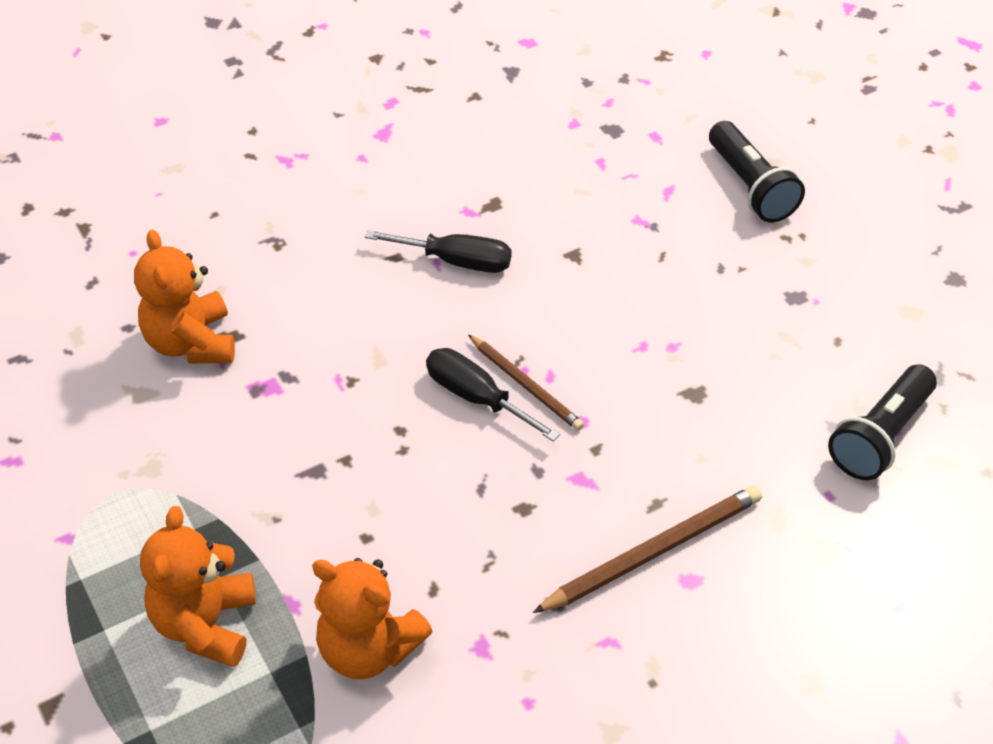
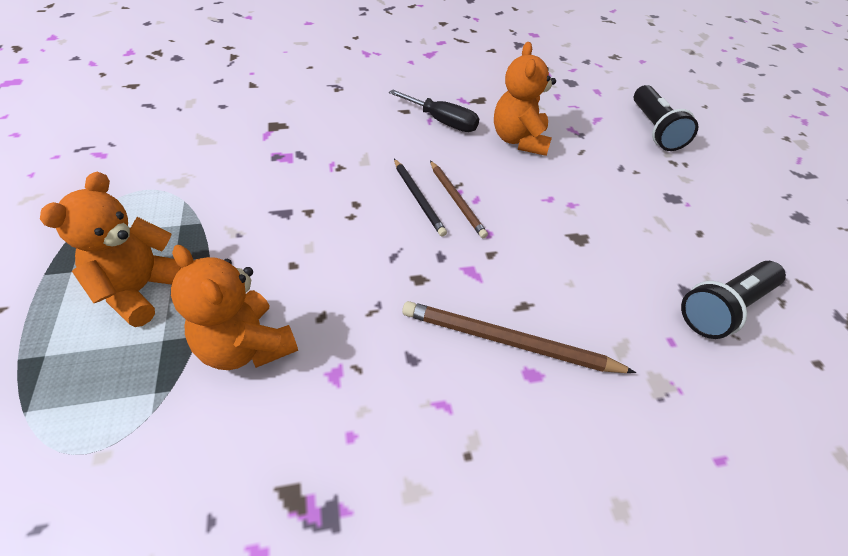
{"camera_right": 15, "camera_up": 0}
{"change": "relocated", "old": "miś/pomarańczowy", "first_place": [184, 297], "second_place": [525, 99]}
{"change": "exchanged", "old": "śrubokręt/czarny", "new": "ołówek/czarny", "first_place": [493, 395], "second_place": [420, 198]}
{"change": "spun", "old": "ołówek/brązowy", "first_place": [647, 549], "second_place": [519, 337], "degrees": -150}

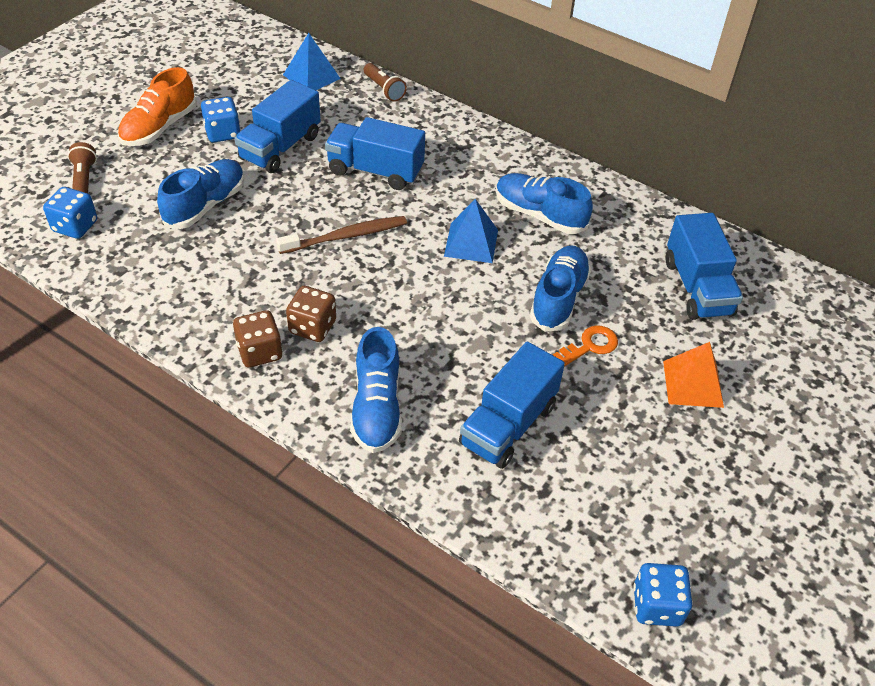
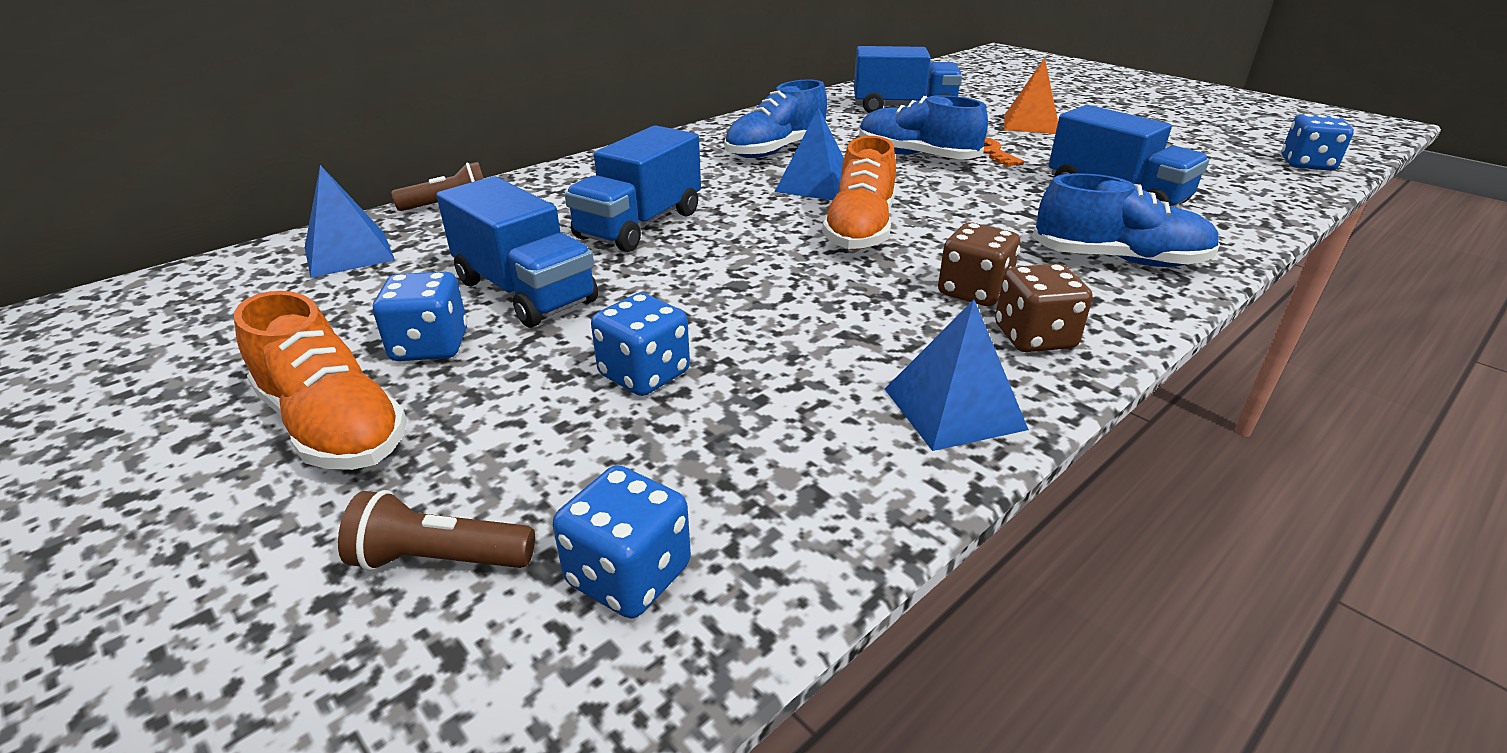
{"camera_right": -75, "camera_up": -15}
{"change": "exchanged", "old": "but/niebieski", "new": "kostka do gry/niebieski", "first_place": [200, 194], "second_place": [640, 344]}
{"change": "missing", "old": "szczoteczka do zębów/brązowy", "first_place": [341, 235]}
{"change": "appeared", "new": "but/pomarańczowy", "second_place": [859, 193]}
{"change": "appeared", "new": "piramida/niebieski", "second_place": [957, 375]}

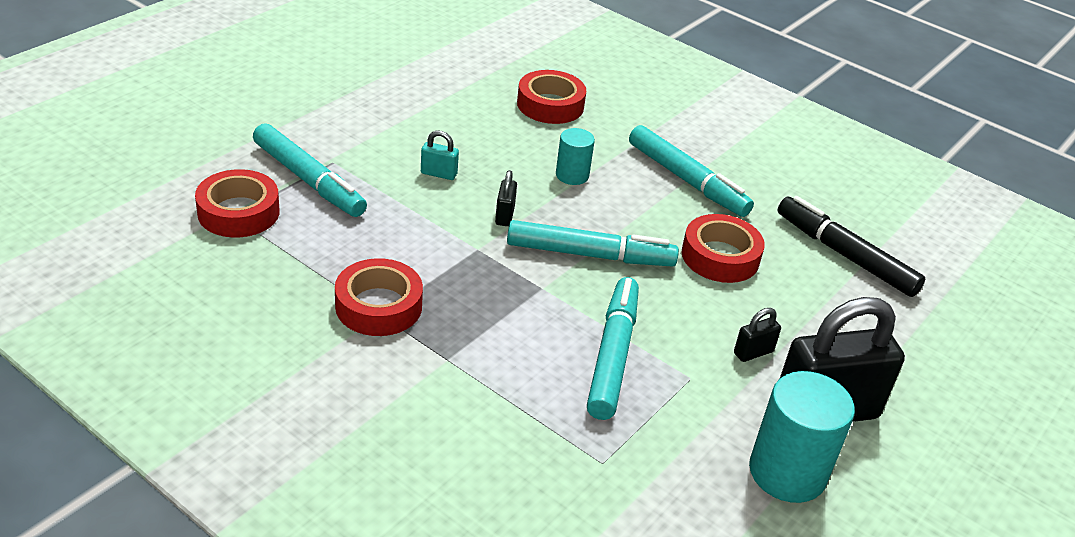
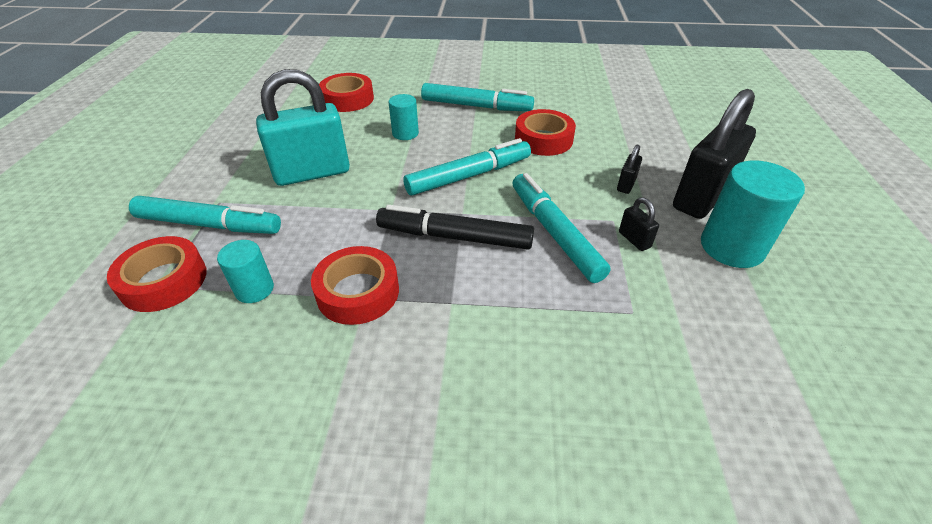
{"camera_right": -30, "camera_up": 5}
{"change": "size", "old": "kłódka/turkusowy", "first_place": [440, 155], "second_place": [303, 127], "factor": 2.42}
{"change": "relocated", "old": "kłódka/czarny", "first_place": [506, 198], "second_place": [639, 224]}
{"change": "relocated", "old": "flamaster/czarny", "first_place": [851, 246], "second_place": [455, 227]}
{"change": "appeared", "new": "walec/turkusowy", "second_place": [245, 271]}

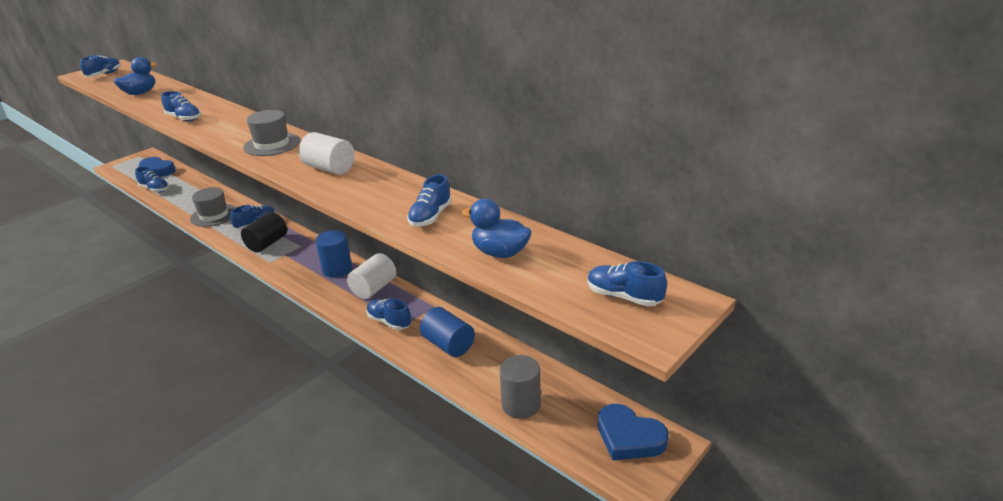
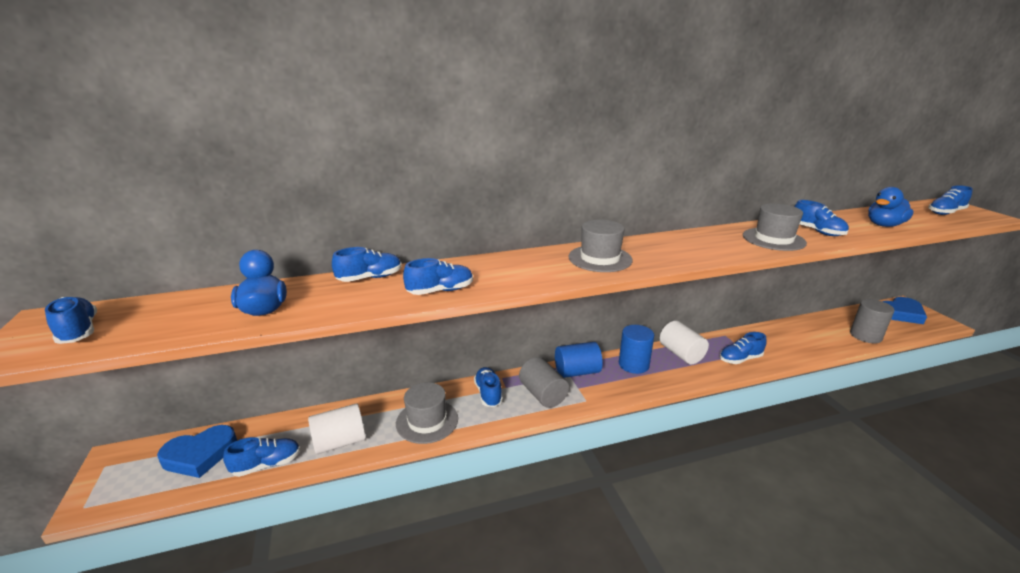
{"camera_right": -60, "camera_up": -5}
{"change": "colour", "old": "walec/czarny", "new": "walec/szary", "first_place": [264, 232], "second_place": [544, 382]}
{"change": "relocated", "old": "walec/biały", "first_place": [327, 153], "second_place": [337, 428]}
{"change": "relocated", "old": "walec/niebieski", "first_place": [447, 332], "second_place": [579, 360]}
{"change": "appeared", "new": "but/niebieski", "second_place": [367, 264]}
{"change": "appeared", "new": "kapelusz/szary", "second_place": [775, 227]}

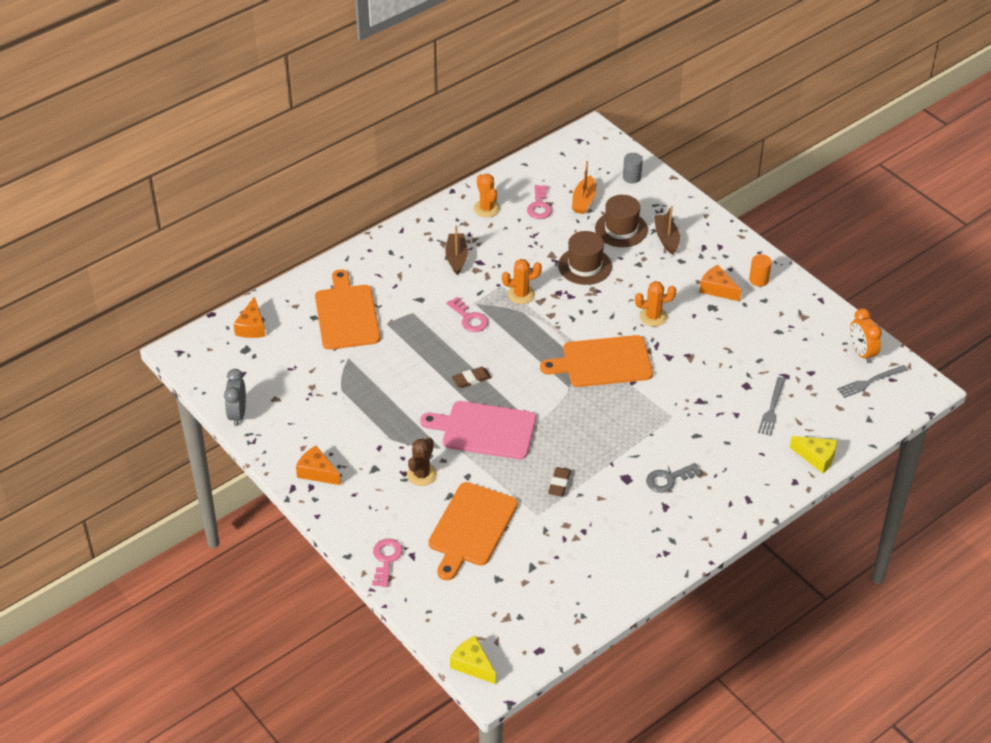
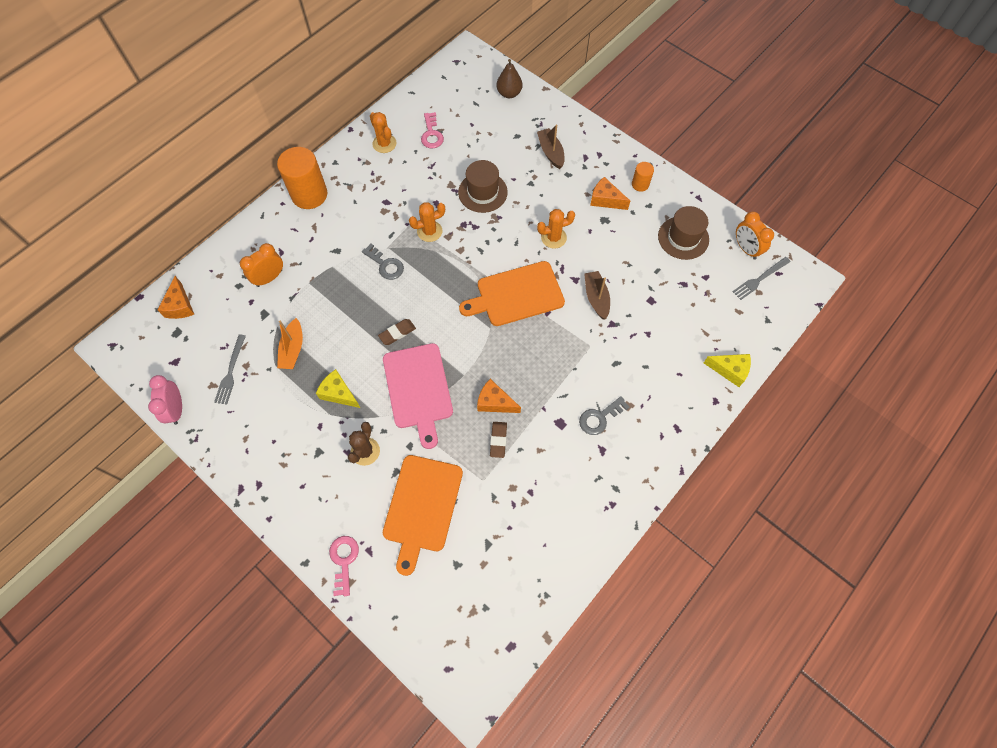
{"camera_right": -10, "camera_up": 20}
{"change": "colour", "old": "budzik/szary", "new": "budzik/różowy", "first_place": [235, 397], "second_place": [165, 400]}
{"change": "relocated", "old": "ser/pomarańczowy", "first_place": [318, 465], "second_place": [499, 396]}
{"change": "exchanged", "old": "deska do krojenia/pomarańczowy", "new": "budzik/pomarańczowy", "first_place": [347, 309], "second_place": [261, 265]}
{"change": "spun", "old": "deska do krojenia/różowy", "first_place": [478, 430], "second_place": [418, 396], "degrees": -105}
{"change": "relocated", "old": "łódka/brązowy", "first_place": [456, 250], "second_place": [597, 295]}
{"change": "colour", "old": "klucz/różowy", "new": "klucz/szary", "first_place": [467, 314], "second_place": [383, 262]}
{"change": "relocated", "old": "ser/żółty", "first_place": [473, 660], "second_place": [338, 388]}
{"change": "relocated", "old": "łódka/pomarańczowy", "first_place": [584, 187], "second_place": [290, 343]}
{"change": "relocated", "old": "kapelusz/brązowy", "first_place": [621, 221], "second_place": [683, 233]}
{"change": "exchanged", "old": "walec/szary", "new": "gruszka/brązowy", "first_place": [633, 168], "second_place": [510, 78]}
{"change": "relocated", "old": "widelec/szary", "first_place": [771, 406], "second_place": [230, 370]}
{"change": "appeared", "new": "walec/pomarańczowy", "second_place": [302, 178]}

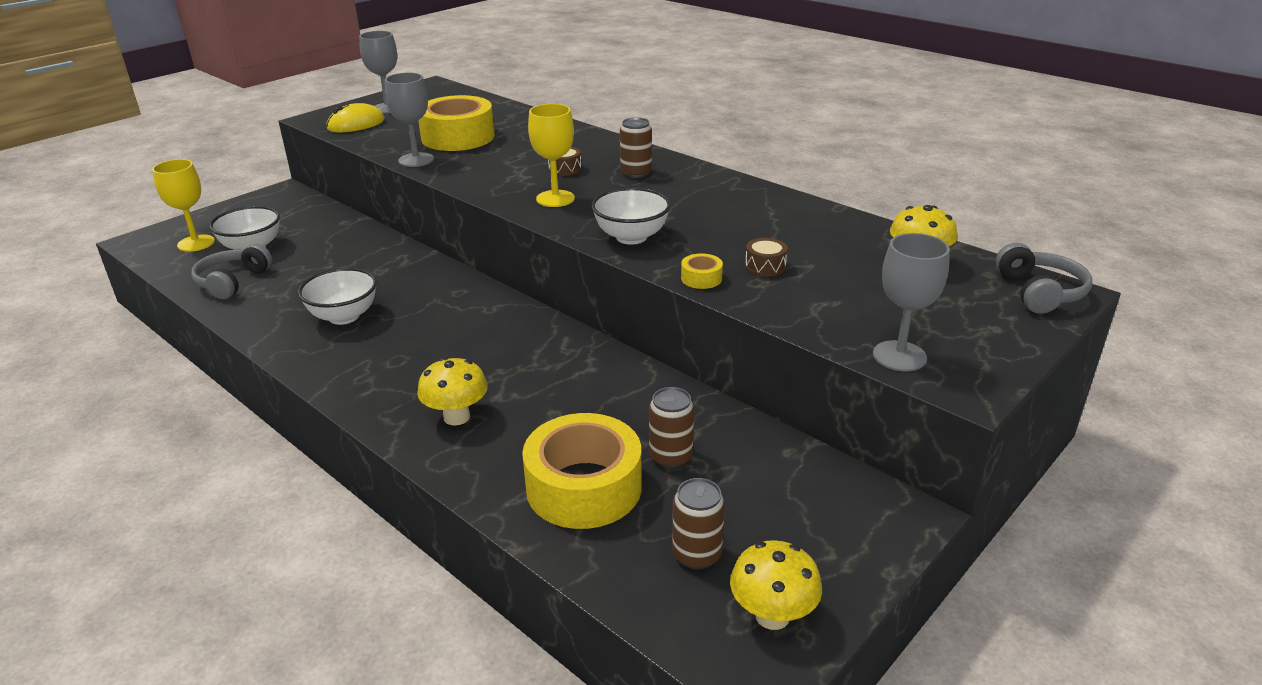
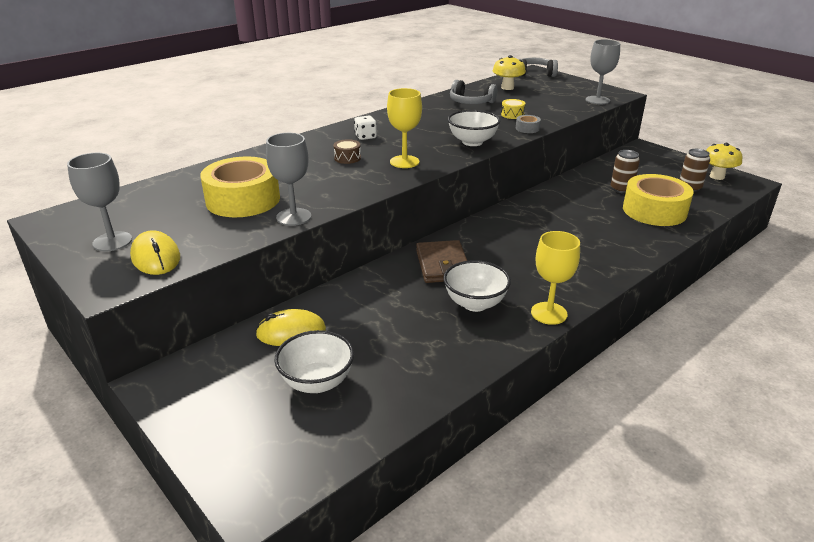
{"camera_right": -85, "camera_up": 0}
{"change": "relocated", "old": "kielich/żółty", "first_place": [183, 205], "second_place": [555, 278]}
{"change": "relocated", "old": "słuchawki/szary", "first_place": [231, 271], "second_place": [473, 92]}
{"change": "missing", "old": "grzyb/żółty", "first_place": [452, 391]}
{"change": "exchanged", "old": "puszka/brązowy", "new": "kostka do gry/biały", "first_place": [636, 147], "second_place": [365, 128]}
{"change": "colour", "old": "taśma klejąca/żółty", "new": "taśma klejąca/szary", "first_place": [702, 271], "second_place": [528, 124]}
{"change": "colour", "old": "bęben/brązowy", "new": "bęben/żółty", "first_place": [766, 257], "second_place": [513, 109]}
{"change": "appeared", "new": "myszka/żółty", "second_place": [290, 327]}
{"change": "appeared", "new": "portfel/brązowy", "second_place": [441, 261]}

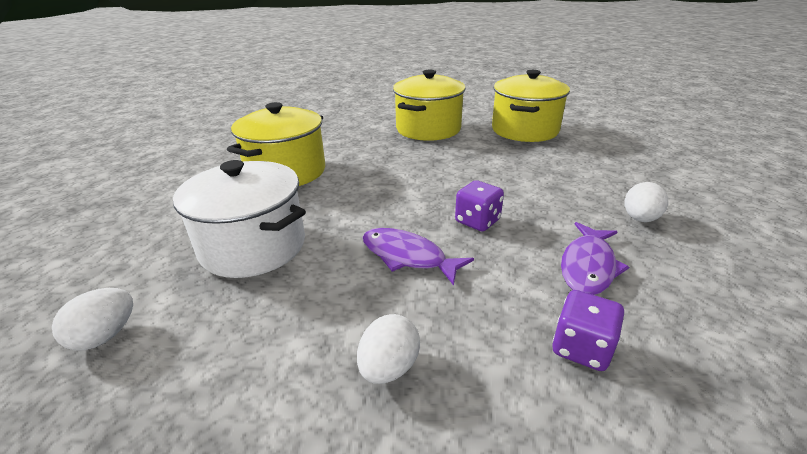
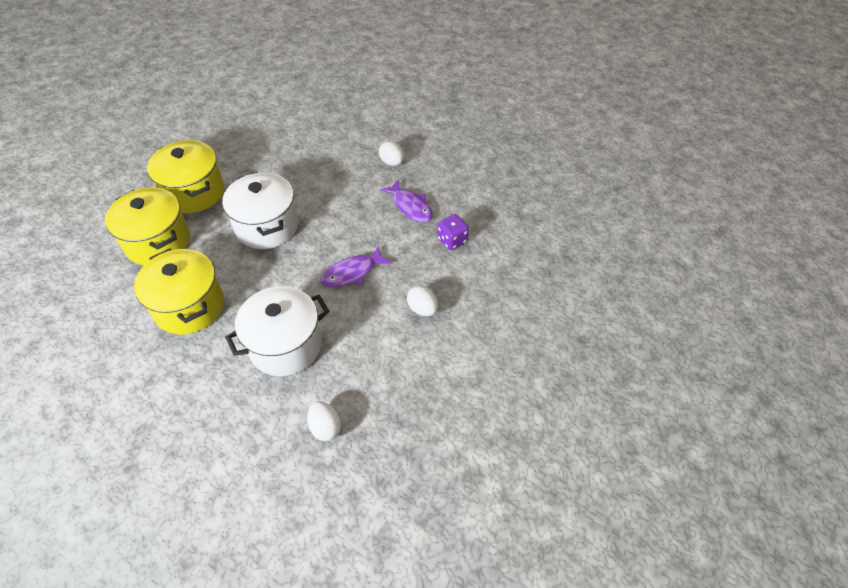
{"camera_right": -65, "camera_up": 20}
{"change": "missing", "old": "kostka do gry/fioletowy", "first_place": [479, 205]}
{"change": "relocated", "old": "garnek/żółty", "first_place": [531, 106], "second_place": [147, 226]}
{"change": "appeared", "new": "garnek/biały", "second_place": [260, 210]}

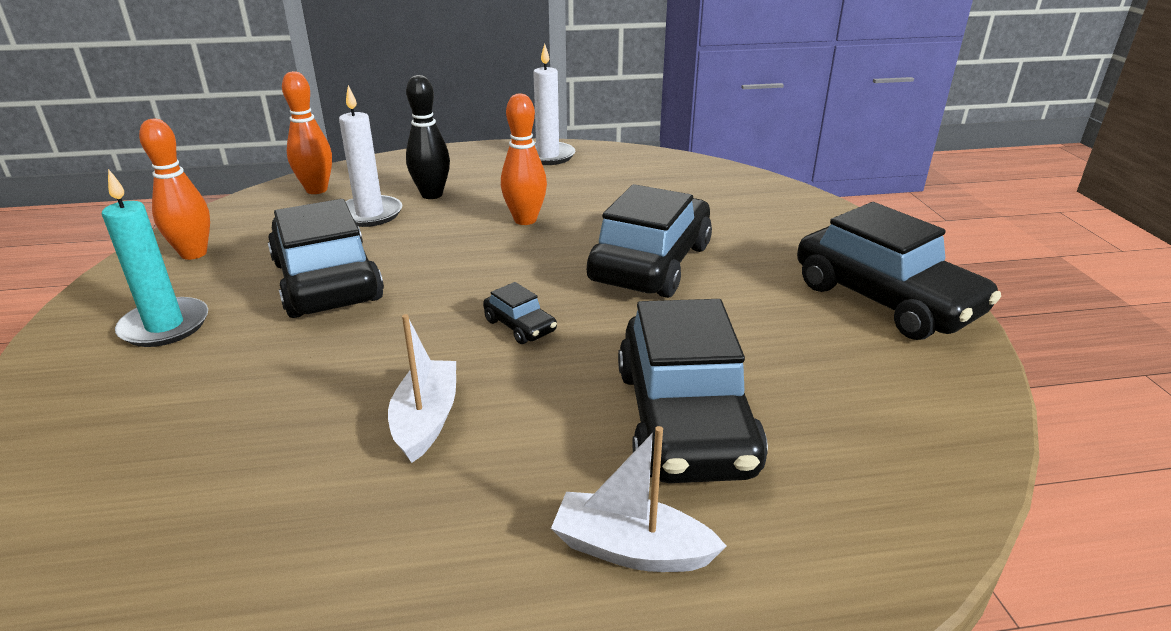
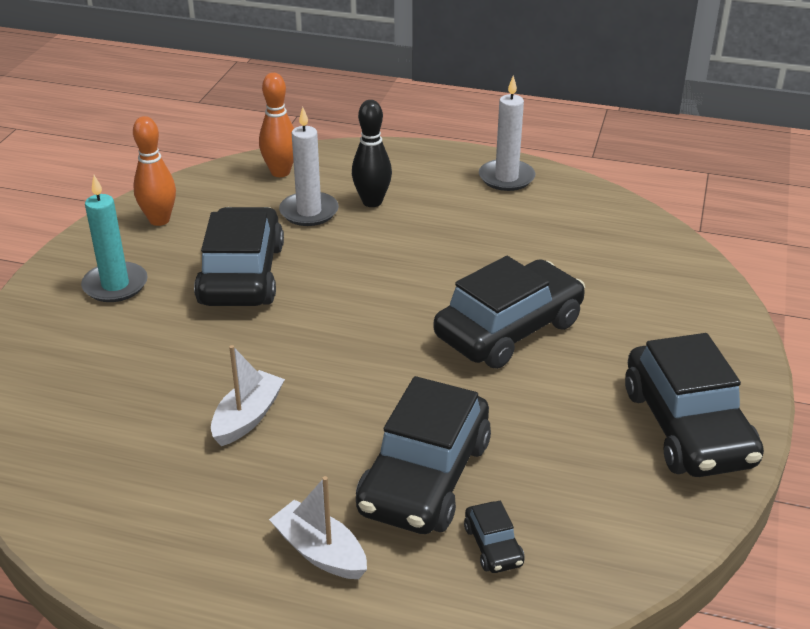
{"camera_right": 25, "camera_up": 5}
{"change": "relocated", "old": "samochód/czarny", "first_place": [520, 313], "second_place": [494, 537]}
{"change": "missing", "old": "kręgiel/pomarańczowy", "first_place": [524, 159]}

